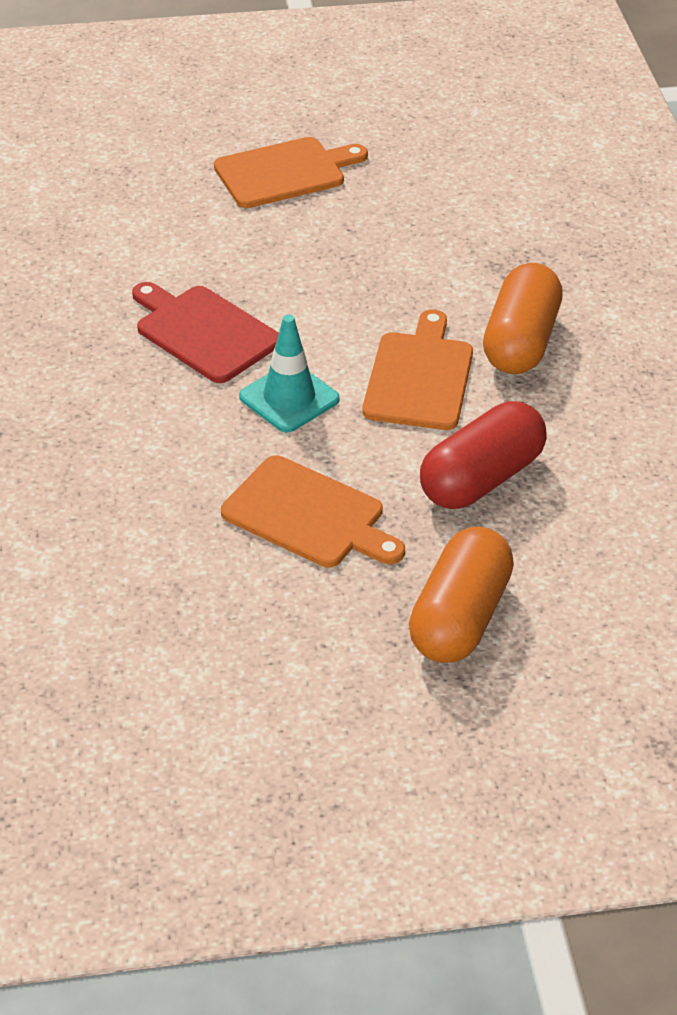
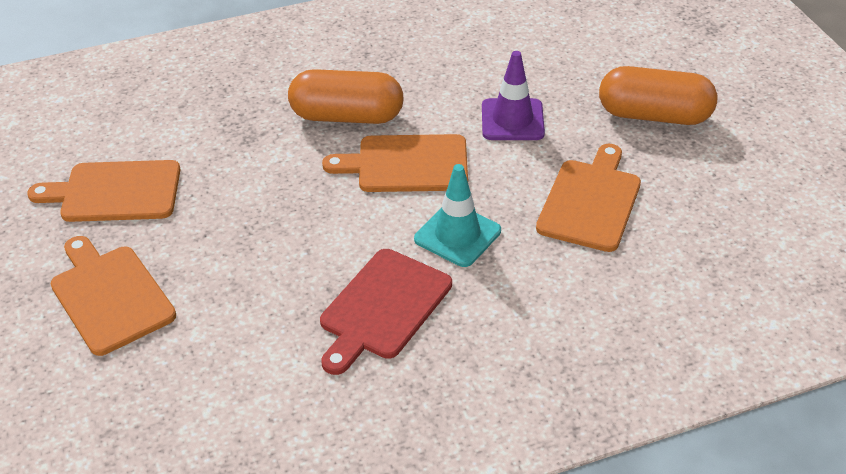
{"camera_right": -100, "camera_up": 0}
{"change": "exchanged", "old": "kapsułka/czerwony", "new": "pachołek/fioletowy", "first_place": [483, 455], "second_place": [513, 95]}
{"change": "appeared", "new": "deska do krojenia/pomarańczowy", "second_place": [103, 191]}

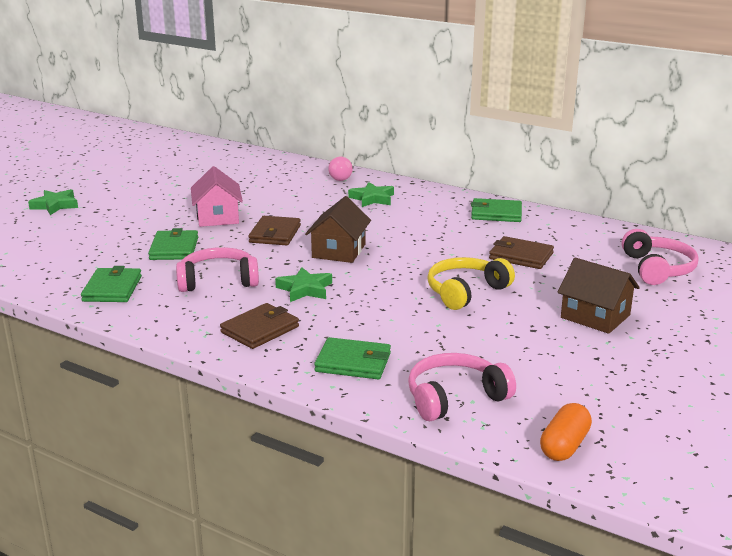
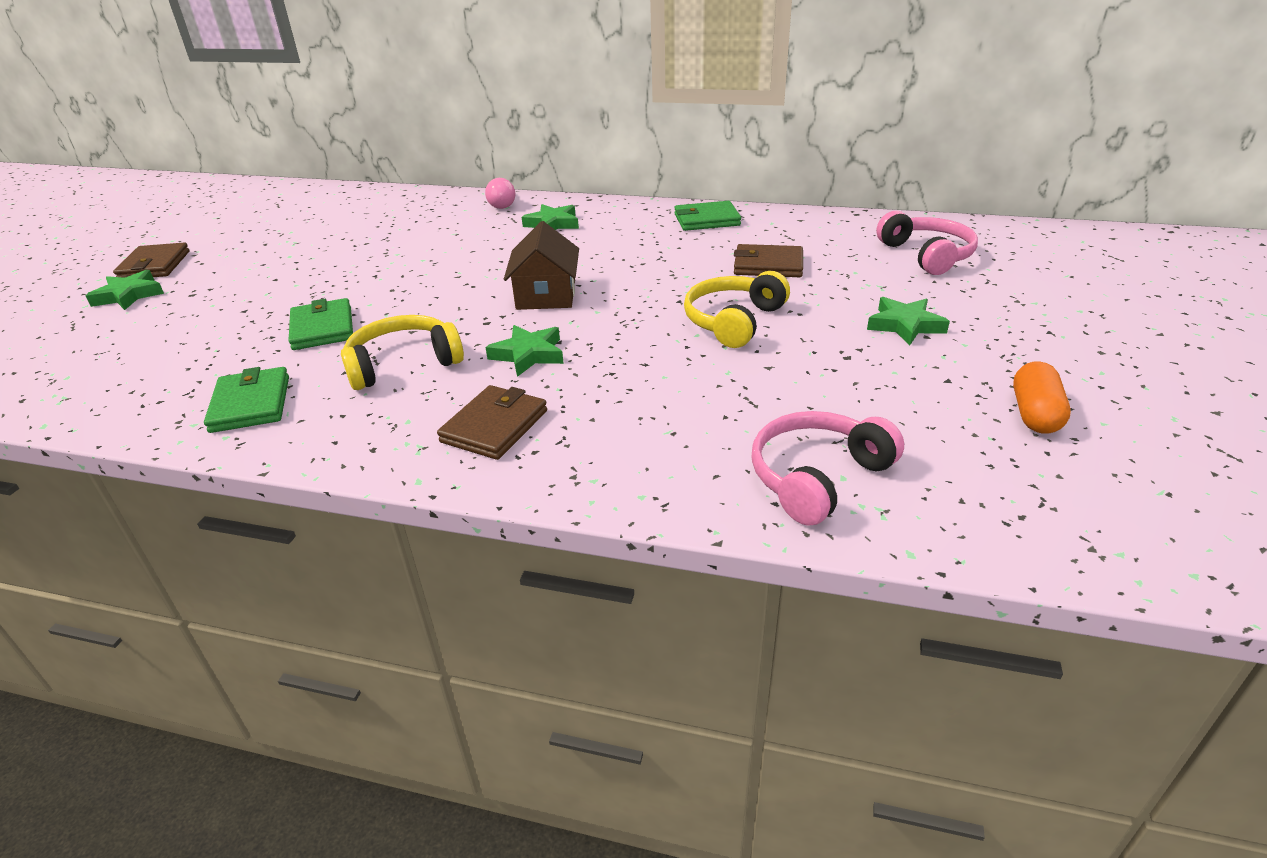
{"camera_right": -15, "camera_up": 10}
{"change": "colour", "old": "słuchawki/różowy", "new": "słuchawki/żółty", "first_place": [217, 269], "second_place": [402, 352]}
{"change": "missing", "old": "domek/różowy", "first_place": [217, 196]}
{"change": "relocated", "old": "portfel/brązowy", "first_place": [274, 230], "second_place": [151, 260]}
{"change": "missing", "old": "portfel/zielony", "first_place": [352, 358]}
{"change": "relocated", "old": "kapsułka/pomarańczowy", "first_place": [566, 432], "second_place": [1042, 397]}
{"change": "exchanged", "old": "domek/brązowy", "new": "gwiazda/zielony", "first_place": [599, 296], "second_place": [908, 321]}

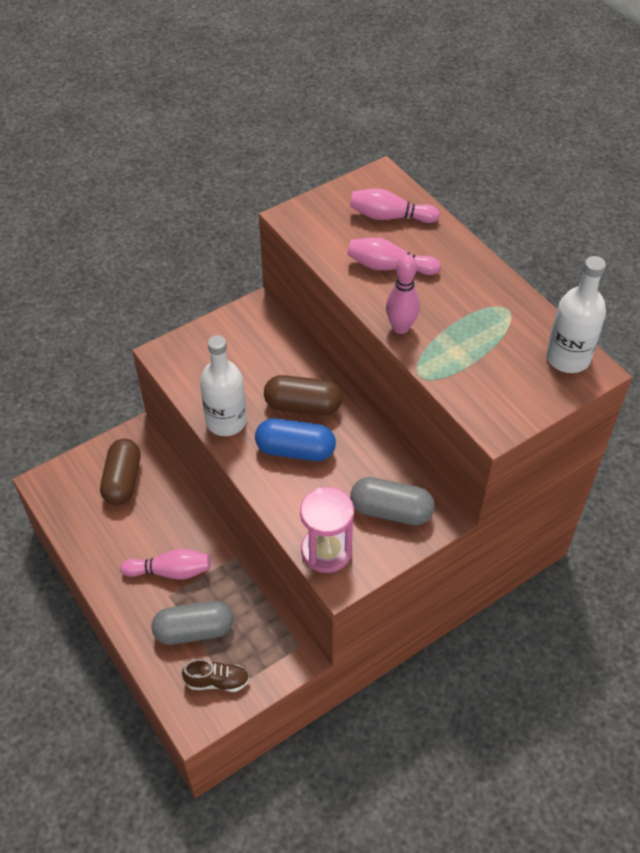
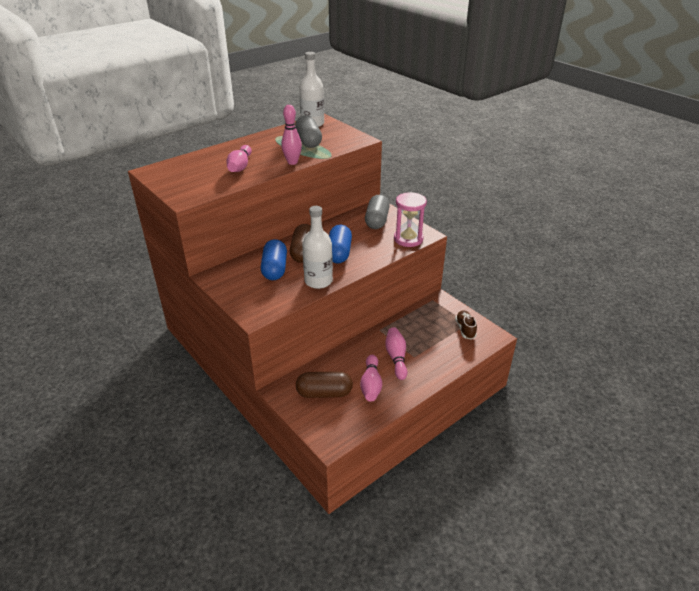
{"camera_right": -95, "camera_up": -15}
{"change": "relocated", "old": "kapsułka/szary", "first_place": [192, 623], "second_place": [308, 131]}
{"change": "relocated", "old": "kręgiel/różowy", "first_place": [395, 205], "second_place": [371, 378]}
{"change": "appeared", "new": "kapsułka/niebieski", "second_place": [274, 259]}

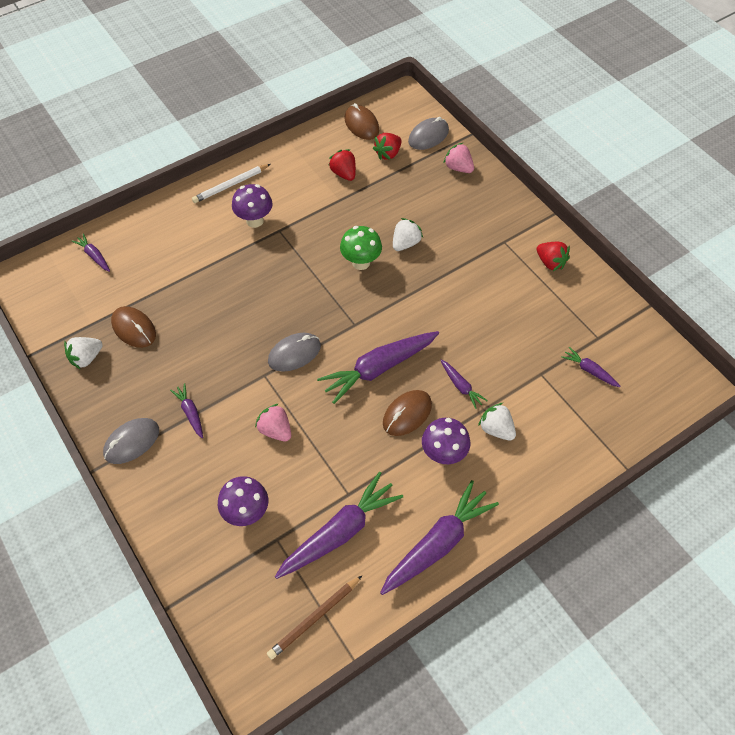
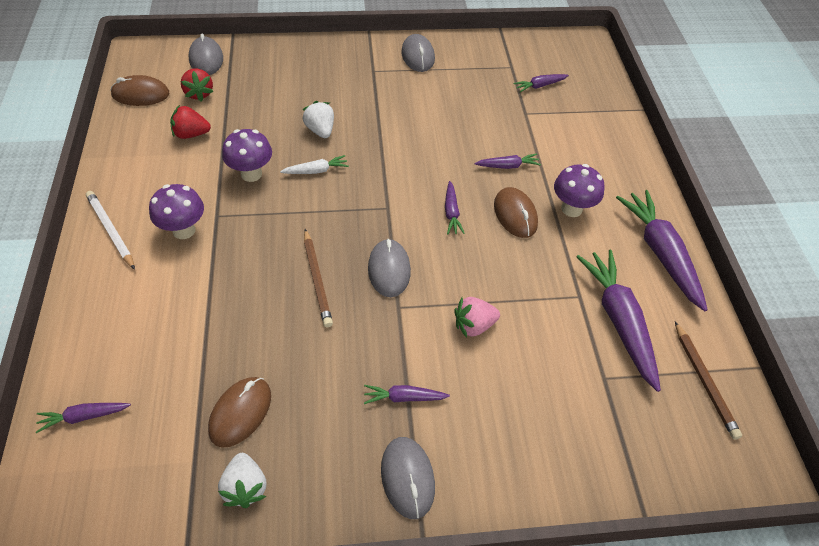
{"camera_right": -65, "camera_up": -5}
{"change": "spun", "old": "myszka/brązowy", "first_place": [133, 327], "second_place": [239, 412], "degrees": -45}
{"change": "spun", "old": "ołówek/biały", "first_place": [231, 183], "second_place": [110, 230], "degrees": 150}
{"change": "relocated", "old": "grzyb/fioletowy", "first_place": [243, 501], "second_place": [247, 155]}
{"change": "size", "old": "marchewka/fioletowy", "first_place": [378, 367], "second_place": [455, 207], "factor": 0.48}
{"change": "exchanged", "old": "grzyb/zielony", "new": "marchewka/biały", "first_place": [361, 248], "second_place": [314, 164]}
{"change": "missing", "old": "truskawka/różowy", "first_place": [458, 158]}
{"change": "missing", "old": "truskawka/biały", "first_place": [497, 422]}
{"change": "exchanged", "old": "truskawka/czerwony", "new": "myszka/szary", "first_place": [553, 256], "second_place": [418, 53]}
{"change": "appeared", "new": "ołówek/brązowy", "second_place": [318, 278]}

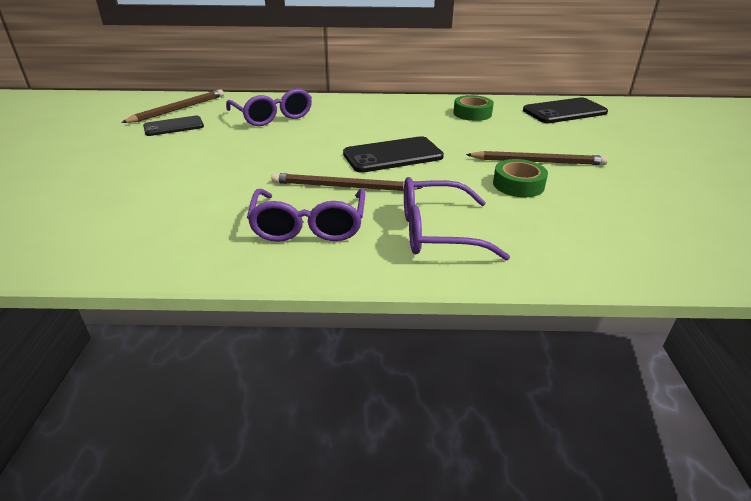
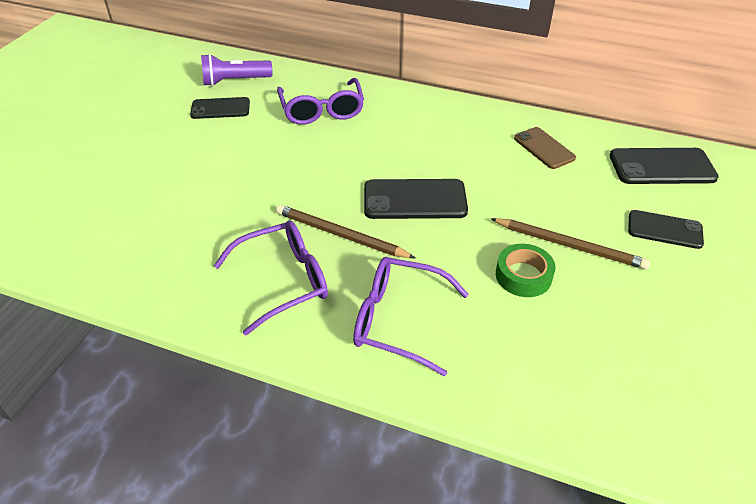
{"camera_right": 20, "camera_up": 10}
{"change": "exchanged", "old": "ołówek/brązowy", "new": "latarka/fioletowy", "first_place": [172, 106], "second_place": [236, 70]}
{"change": "spun", "old": "okulary/fioletowy", "first_place": [306, 215], "second_place": [271, 278], "degrees": -135}
{"change": "exchanged", "old": "taśma klejąca/zielony", "new": "telefon/brązowy", "first_place": [473, 108], "second_place": [545, 148]}
{"change": "appeared", "new": "telefon/czarny", "second_place": [666, 229]}

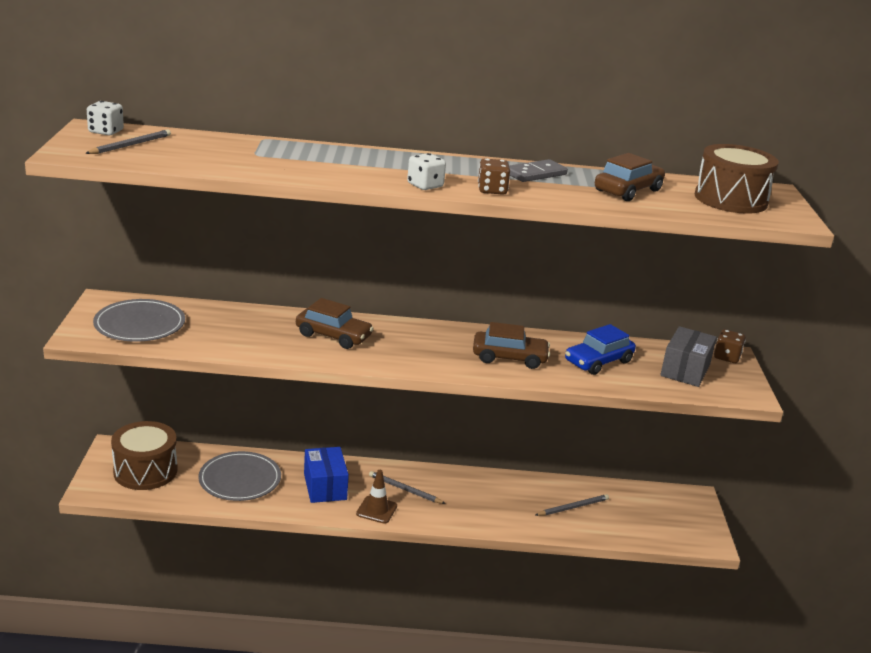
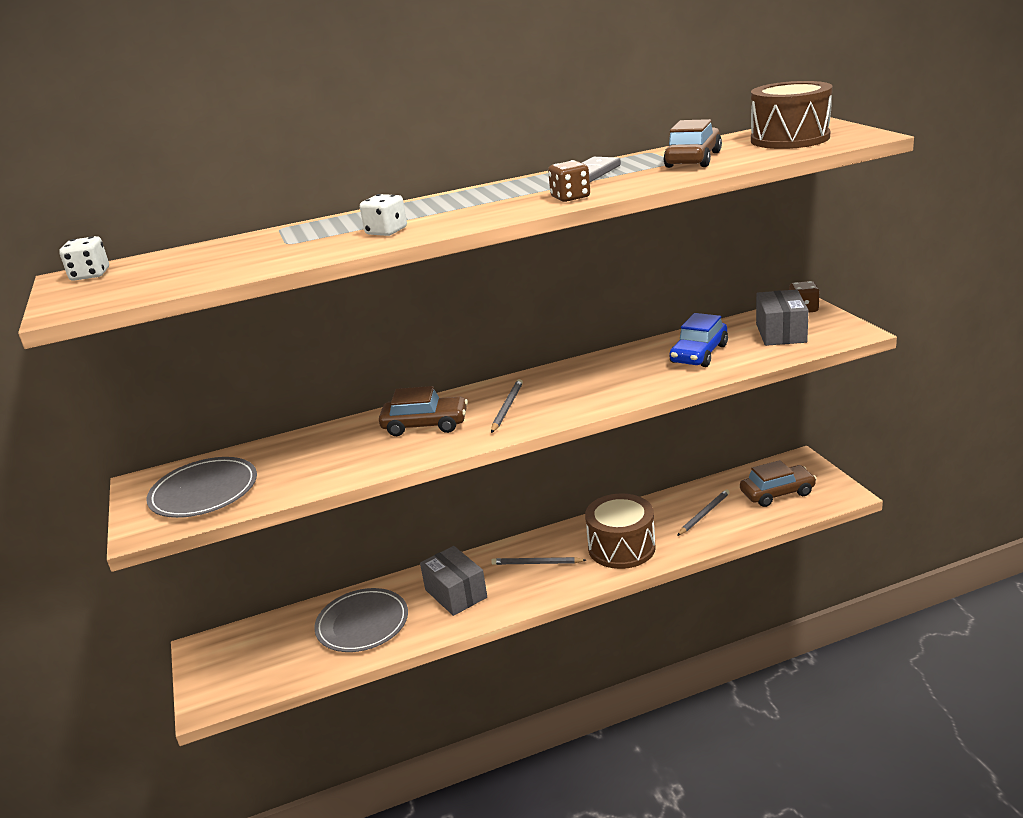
{"camera_right": -15, "camera_up": 0}
{"change": "relocated", "old": "ołówek/szary", "first_place": [128, 141], "second_place": [507, 406]}
{"change": "relocated", "old": "bęben/brązowy", "first_place": [144, 455], "second_place": [620, 531]}
{"change": "colour", "old": "pudełko/niebieski", "new": "pudełko/szary", "first_place": [326, 475], "second_place": [453, 581]}
{"change": "missing", "old": "pachołek/brązowy", "first_place": [376, 497]}
{"change": "relocated", "old": "kostka do gry/biały", "first_place": [426, 171], "second_place": [383, 215]}
{"change": "relocated", "old": "samochód/brązowy", "first_place": [511, 345], "second_place": [778, 483]}

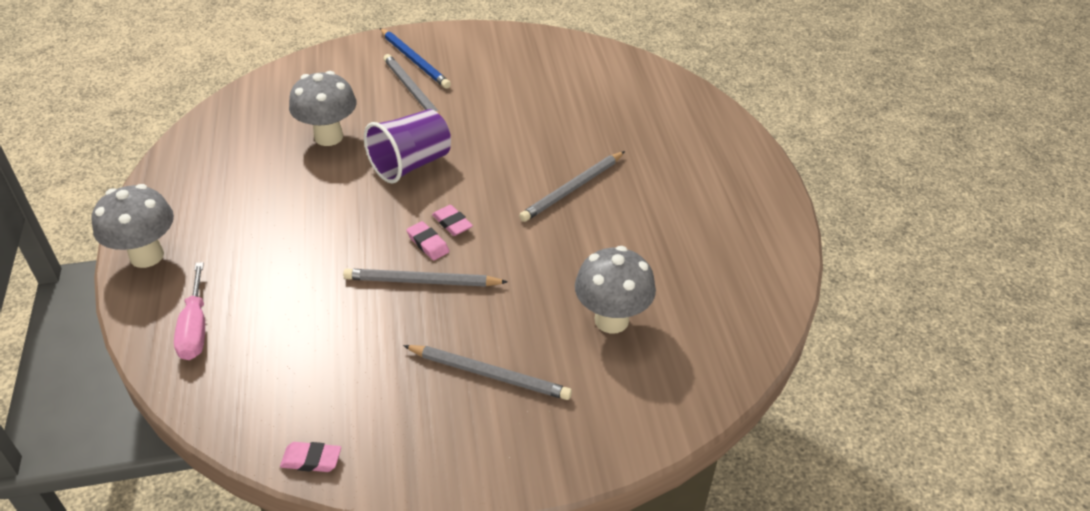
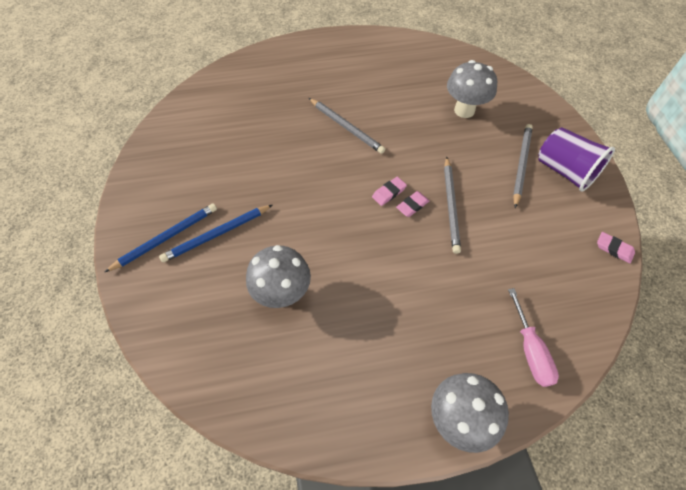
{"camera_right": -90, "camera_up": 15}
{"change": "spun", "old": "śrubokręt/różowy", "first_place": [189, 311], "second_place": [533, 337], "degrees": 90}
{"change": "spun", "old": "gumka do mazania/różowy", "first_place": [310, 457], "second_place": [616, 247], "degrees": -60}
{"change": "relocated", "old": "szklanka/fioletowy", "first_place": [407, 146], "second_place": [576, 159]}
{"change": "colour", "old": "ołówek/szary", "new": "ołówek/niebieski", "first_place": [412, 85], "second_place": [215, 233]}

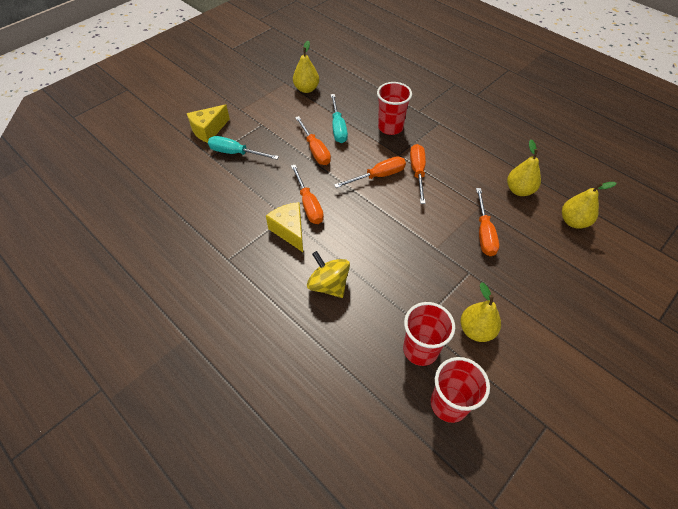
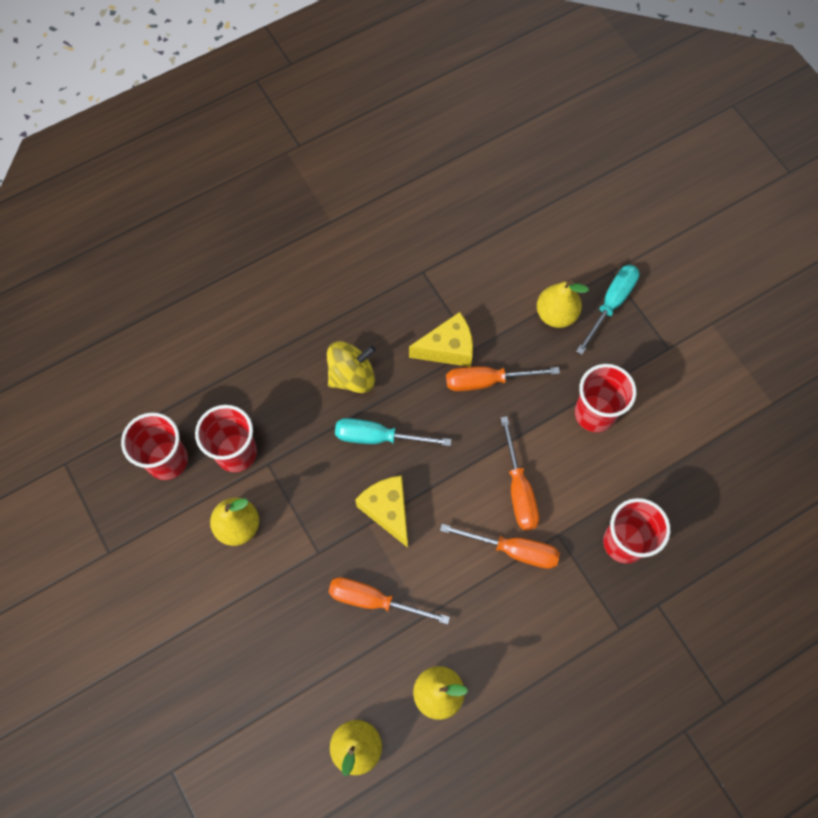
{"camera_right": 105, "camera_up": 15}
{"change": "relocated", "old": "ser/żółty", "first_place": [208, 123], "second_place": [381, 512]}
{"change": "relocated", "old": "gruszka/żółty", "first_place": [306, 67], "second_place": [563, 304]}
{"change": "exchanged", "old": "śrubokręt/pomarańczowy", "new": "szklanka/czerwony", "first_place": [313, 140], "second_place": [605, 398]}
{"change": "relocated", "old": "śrubokręt/turkusowy", "first_place": [339, 118], "second_place": [393, 432]}

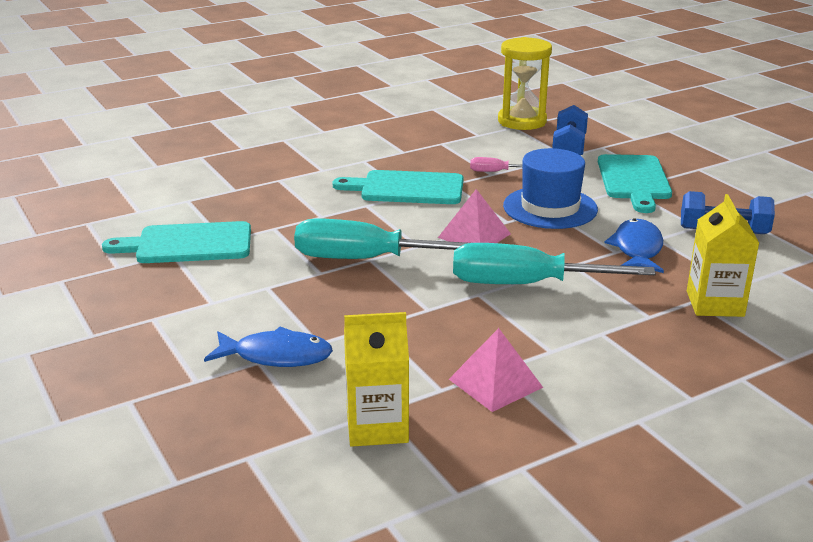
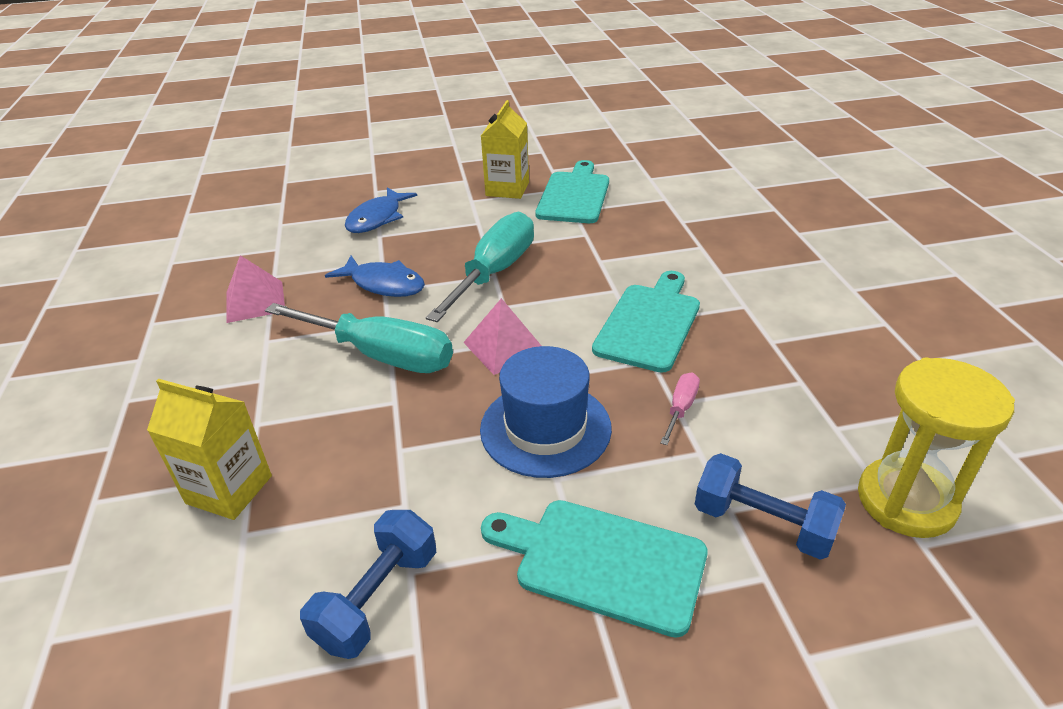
{"camera_right": 110, "camera_up": 10}
{"change": "relocated", "old": "karton mleka/żółty", "first_place": [376, 379], "second_place": [505, 149]}
{"change": "spun", "old": "śrubokręt/turkusowy", "first_place": [554, 263], "second_place": [359, 338], "degrees": 90}
{"change": "relocated", "old": "ryba/niebieski", "first_place": [634, 245], "second_place": [375, 276]}

